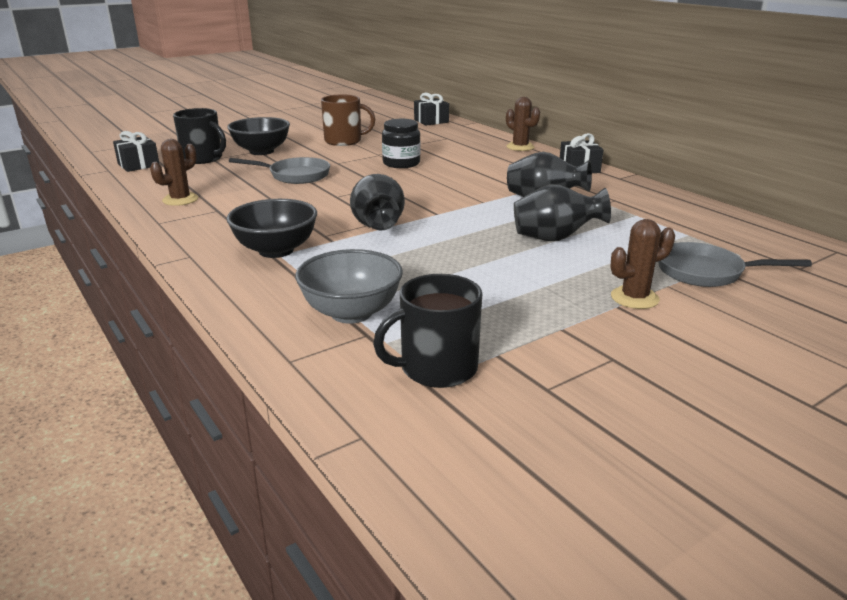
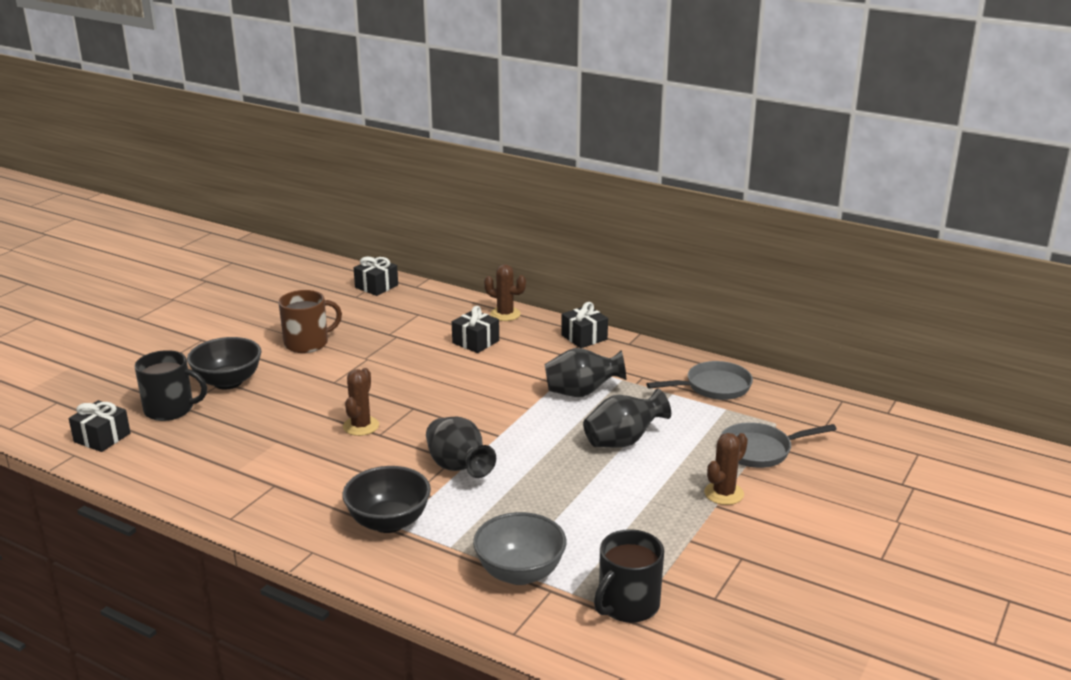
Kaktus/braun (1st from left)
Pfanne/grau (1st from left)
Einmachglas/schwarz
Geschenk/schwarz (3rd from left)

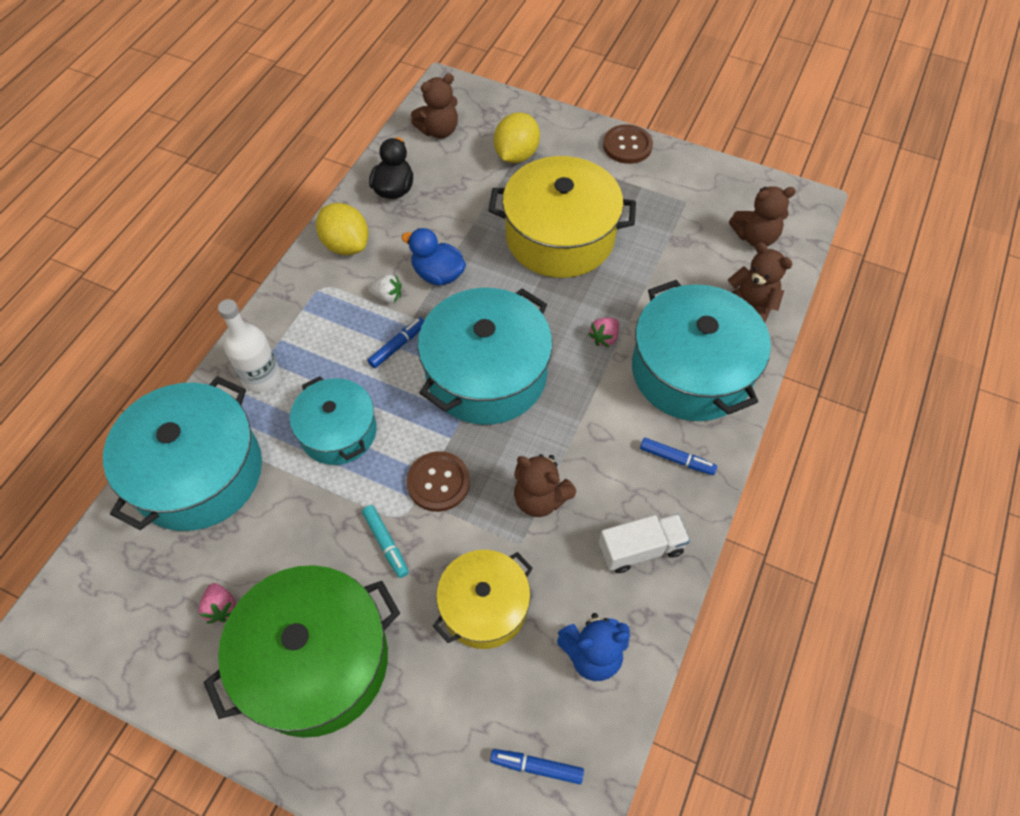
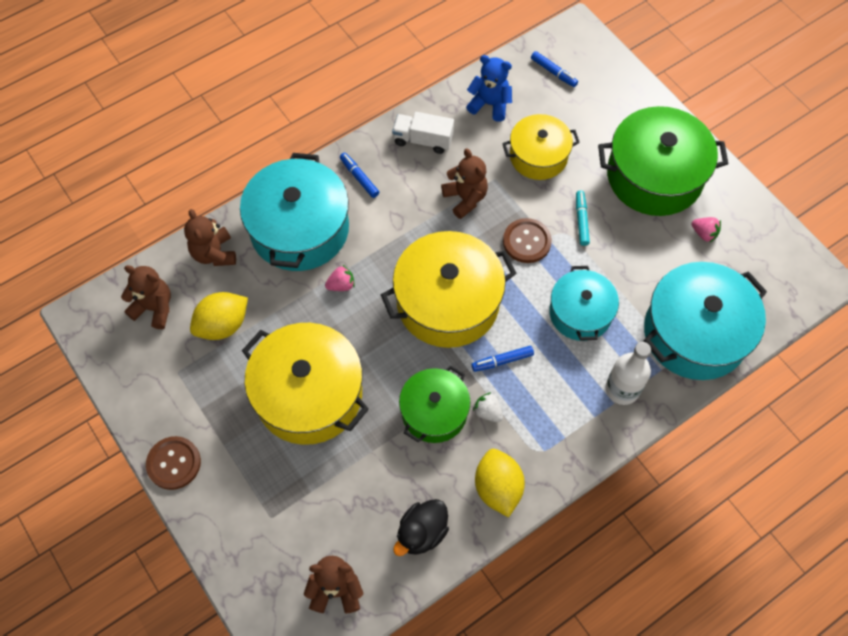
Erdbeere/rosa (2nd from left)
Kochtopf/grün (1st from left)
Kochtopf/gelb (2nd from left)
Zitrone/gelb (1st from left)

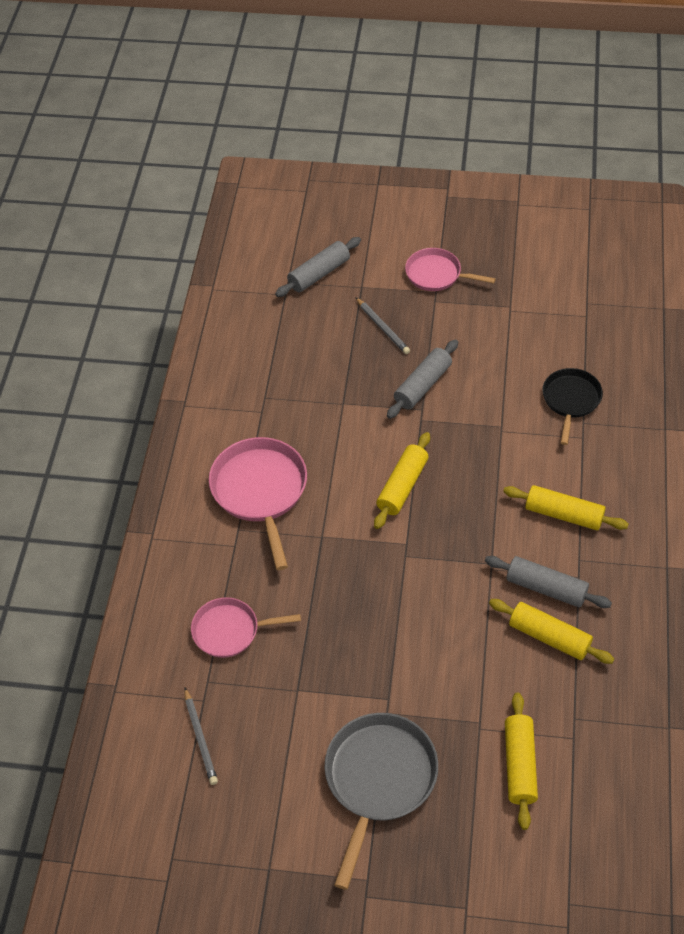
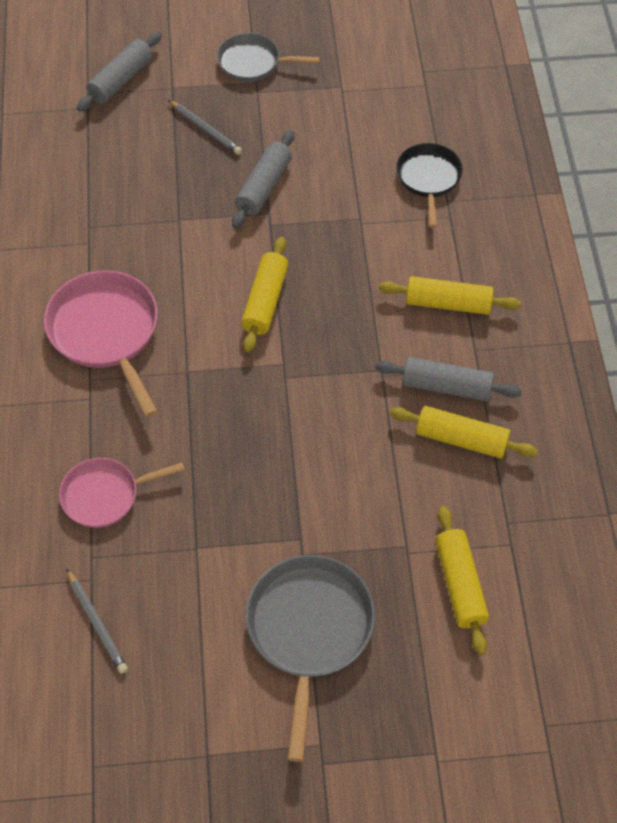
Pfanne/grau (1st from left)

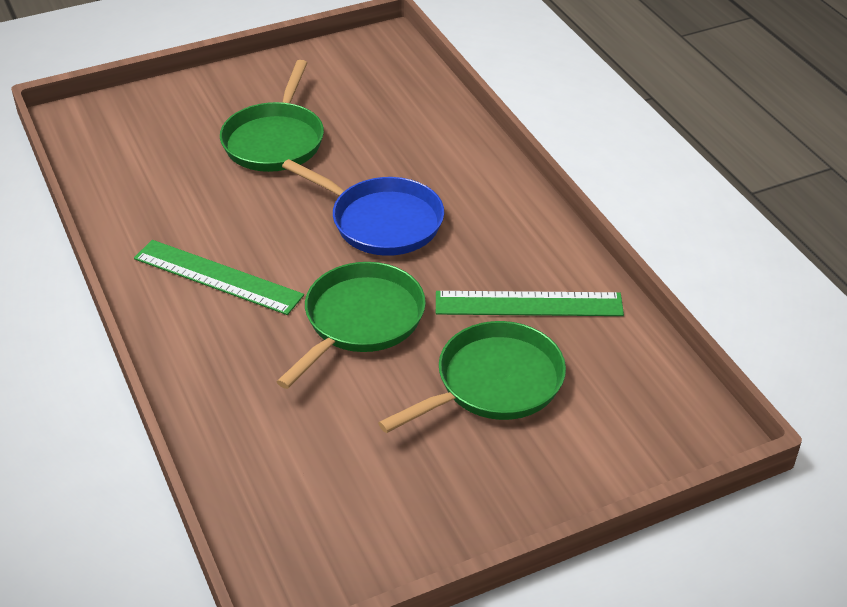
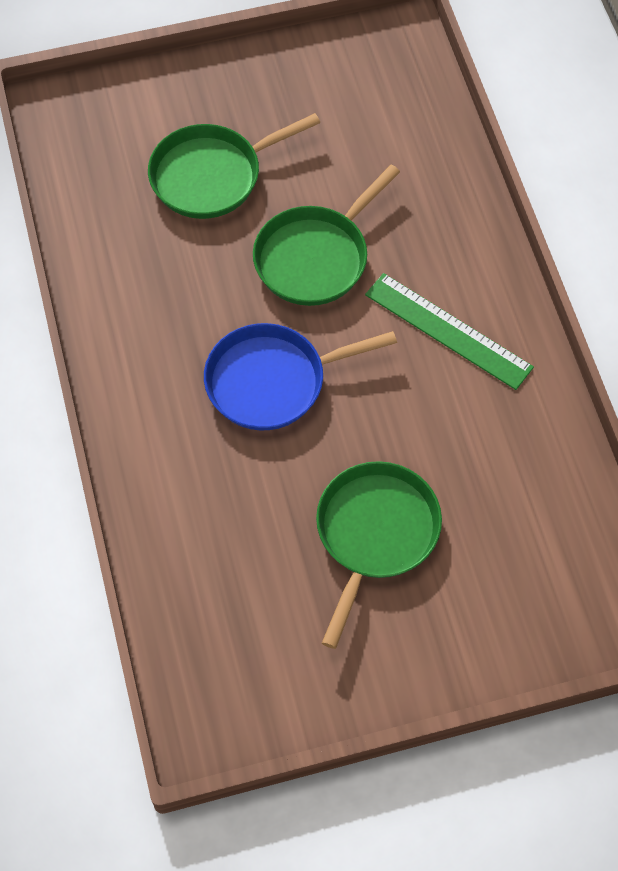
Pfanne/blau
Lineal/grün (2nd from left in the first image)

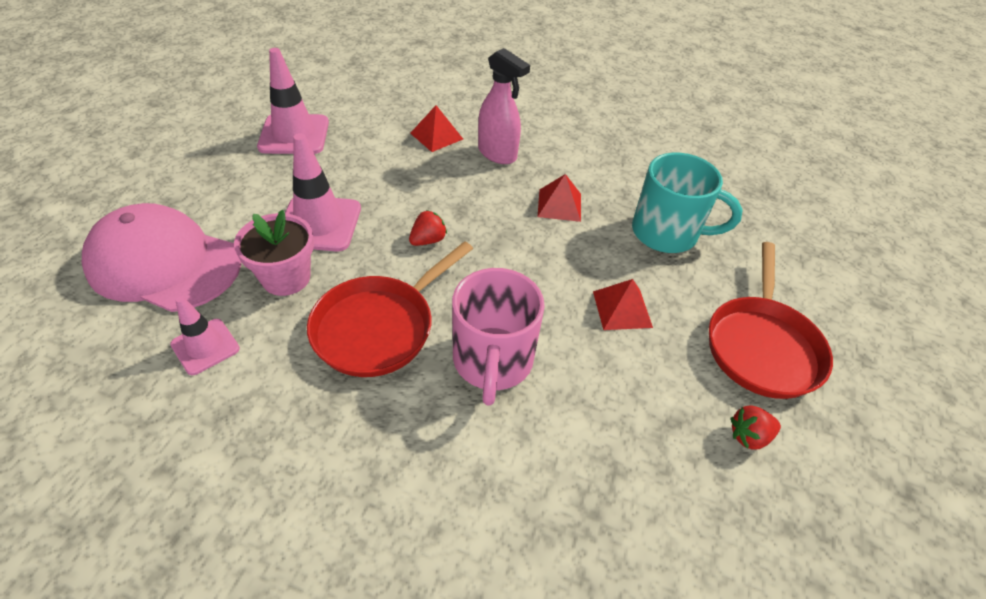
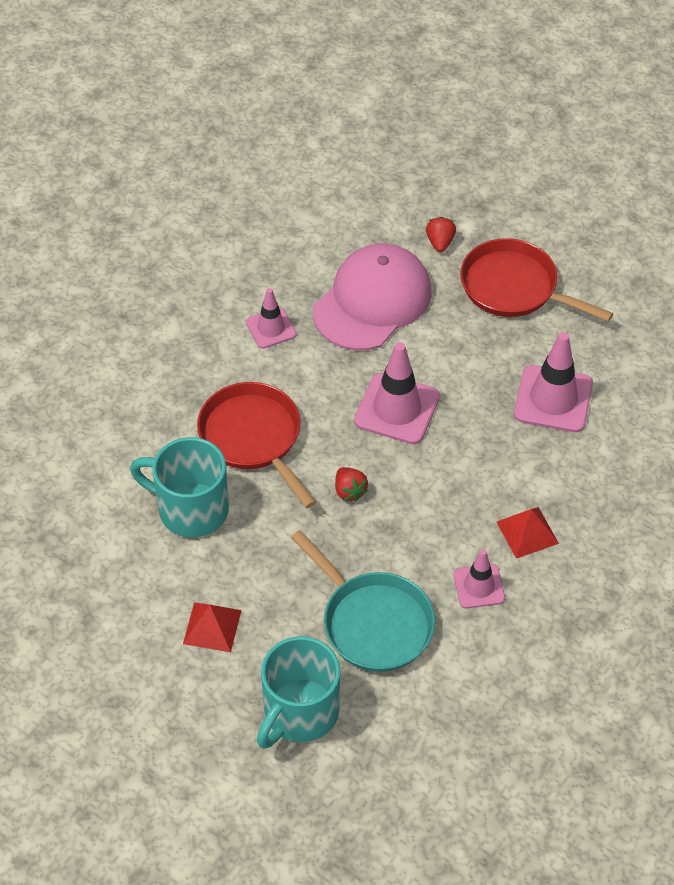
Blumentopf/rosa
Tasse/türkis (1st from left)
Leitkegel/rosa (3rd from left)
Pfanne/türkis
Pfanne/rot (2nd from left)
Erdbeere/rot (2nd from left)

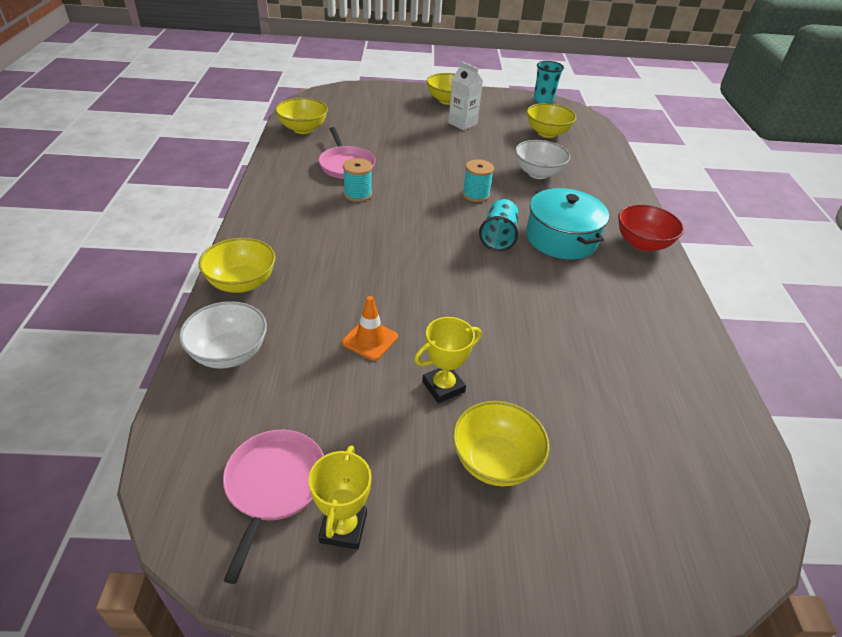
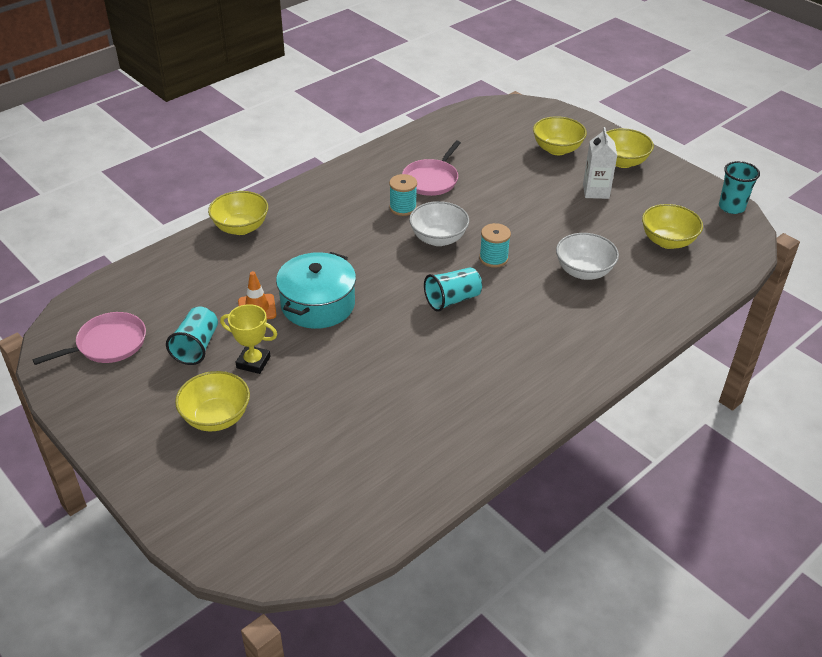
Schüssel/weiß (1st from left)
Schüssel/gelb (3rd from left)
Pokal/gelb (1st from left in the first image)
Kochtopf/türkis
Schüssel/rot
Becher/türkis (1st from left)

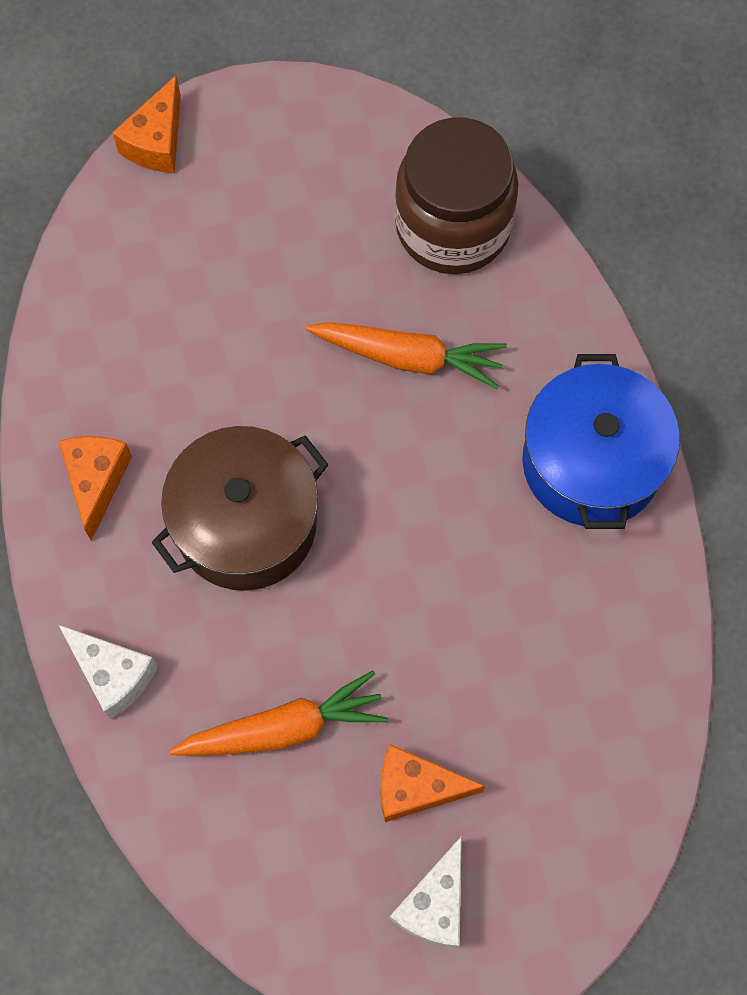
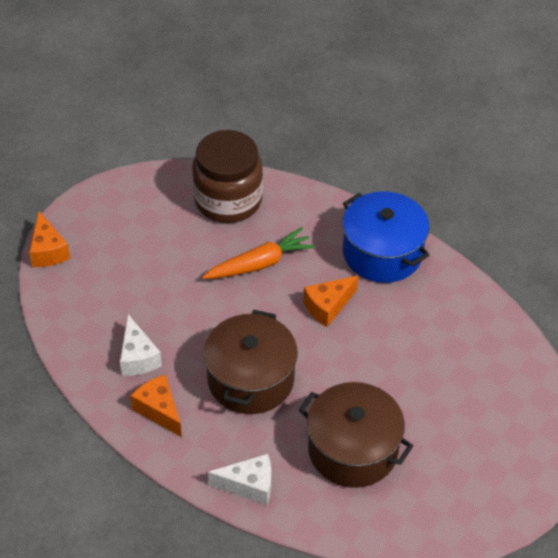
Kochtopf/braun (2nd from left)
Käse/orange (3rd from left)
Käse/weiß (1st from left)

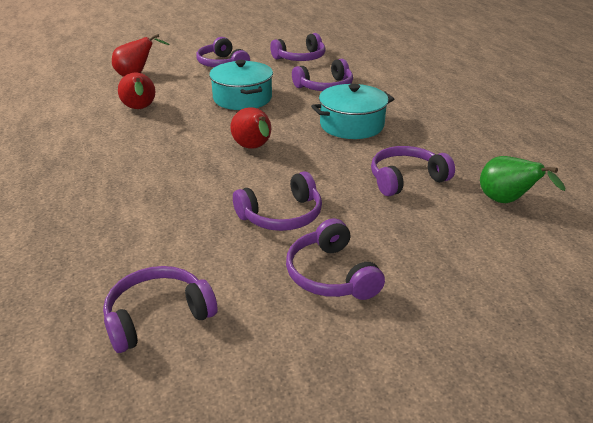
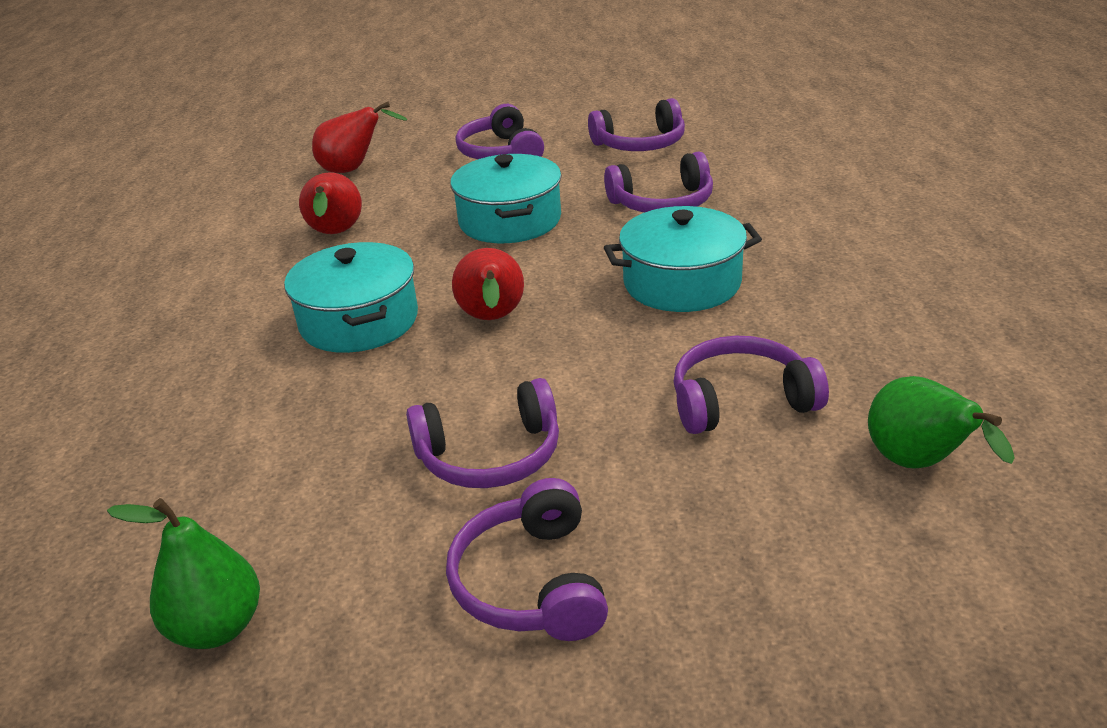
Birne/grün (1st from left)
Kochtopf/türkis (1st from left)

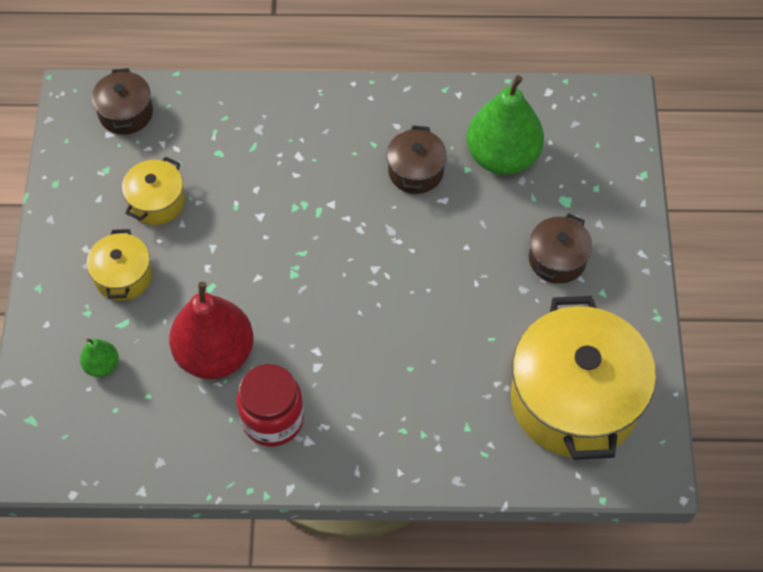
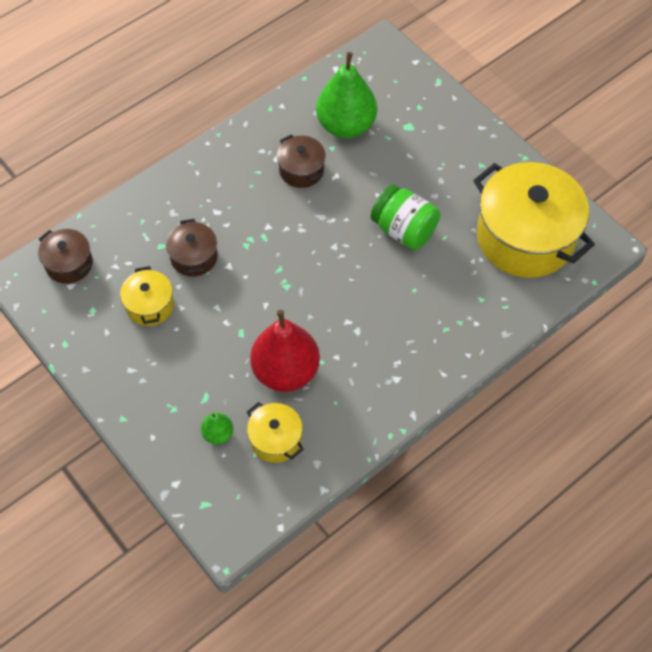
Kochtopf/gelb (2nd from left)
Einmachglas/rot
Kochtopf/braun (2nd from left)
Einmachglas/grün

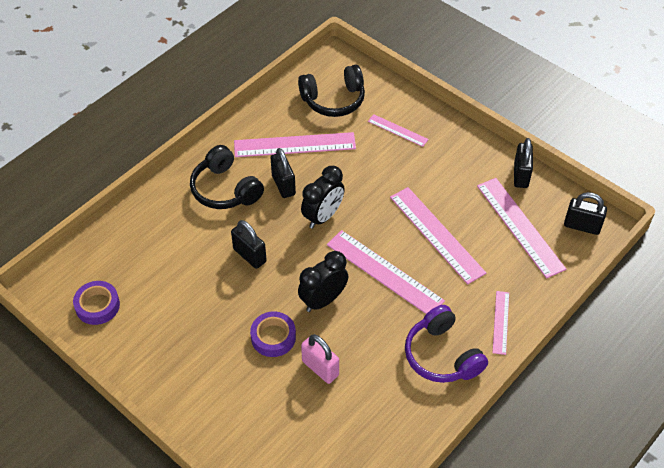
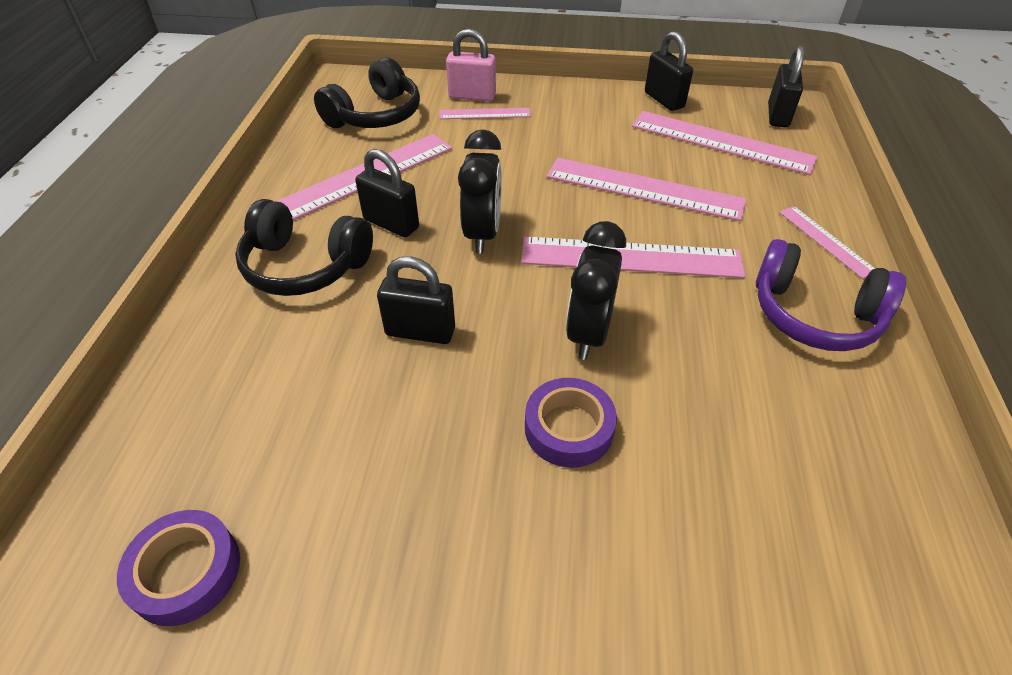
Vorhängeschloss/rosa
Vorhängeschloss/schwarz (4th from left)

